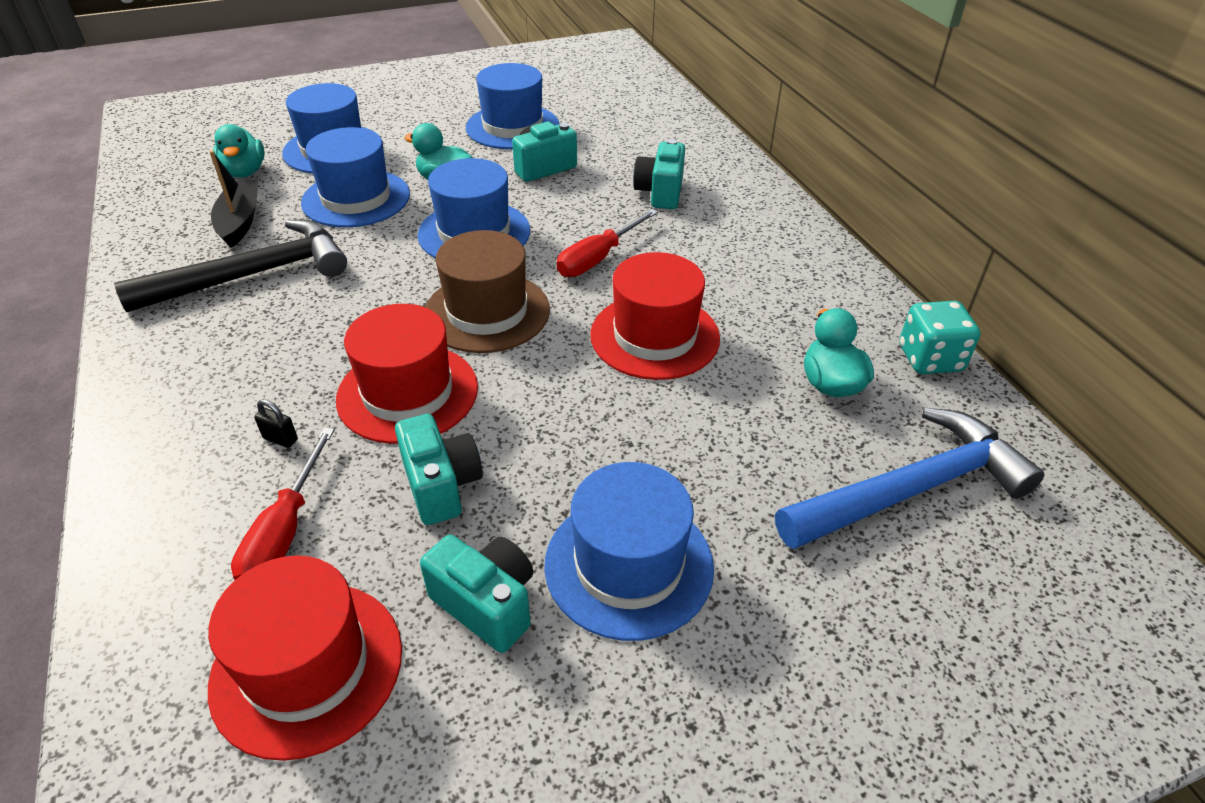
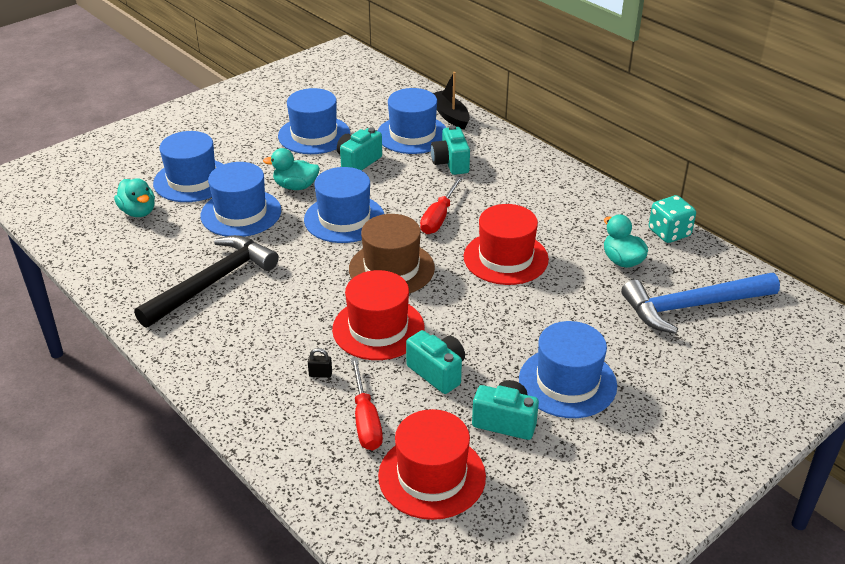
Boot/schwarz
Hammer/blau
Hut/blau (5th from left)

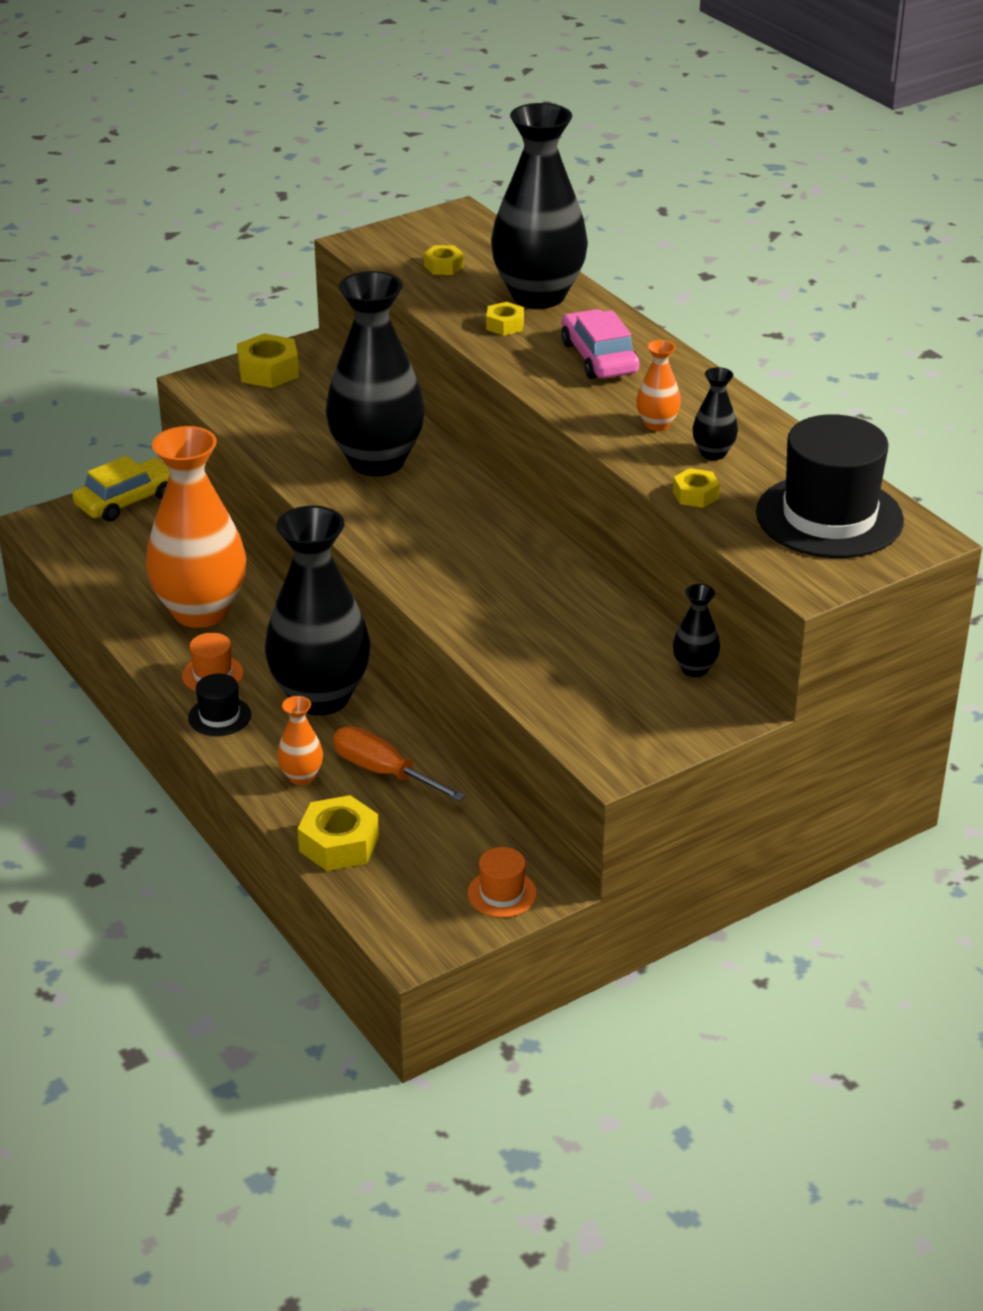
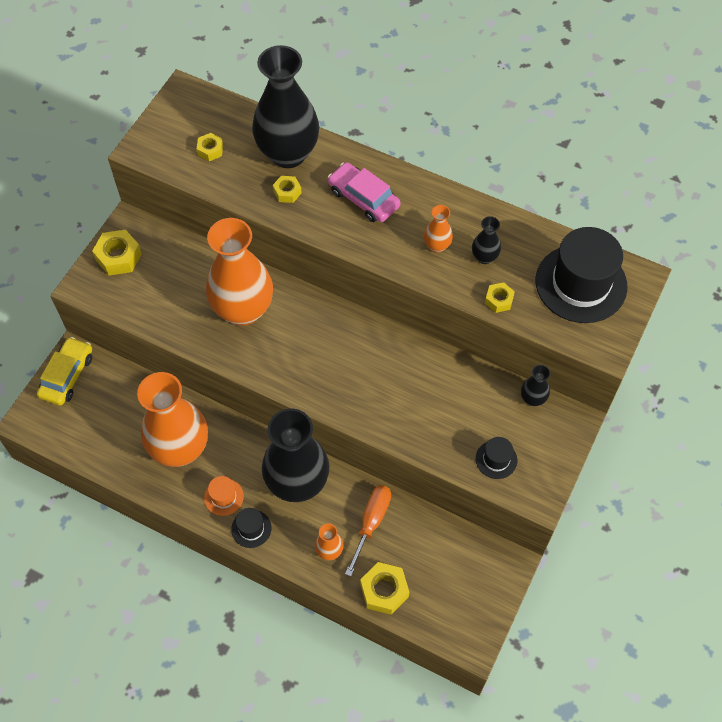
Vase/orange (2nd from left)
Schraubenzieher/orange
Hut/orange (2nd from left in the first image)
Hut/schwarz (2nd from left)

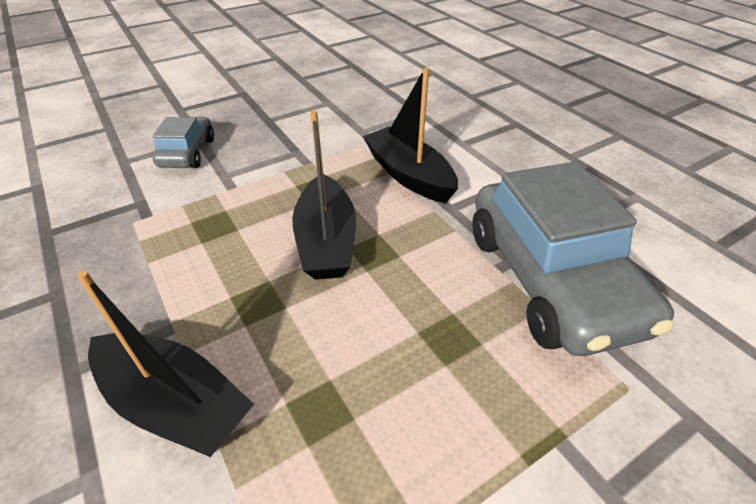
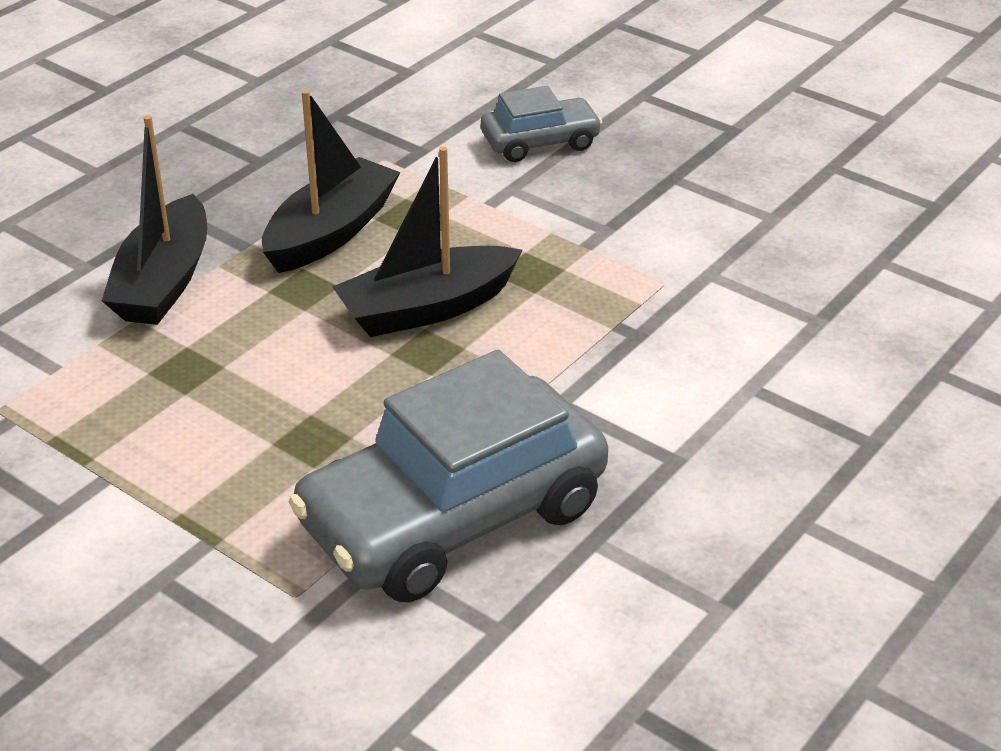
Boot/schwarz (2nd from left)

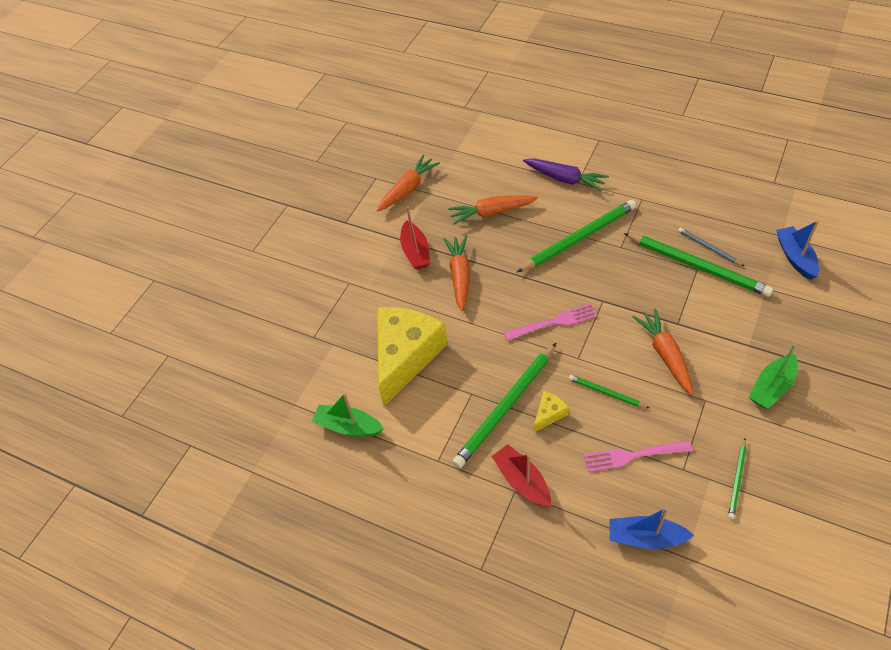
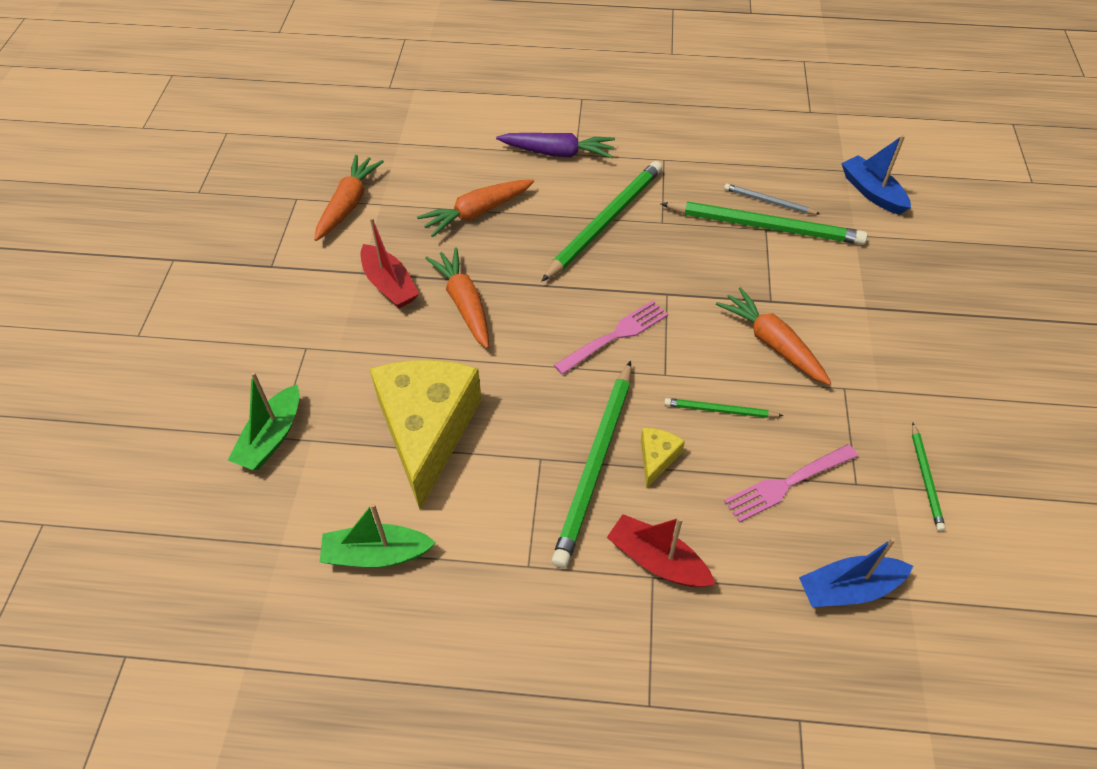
Boot/grün (1st from left)

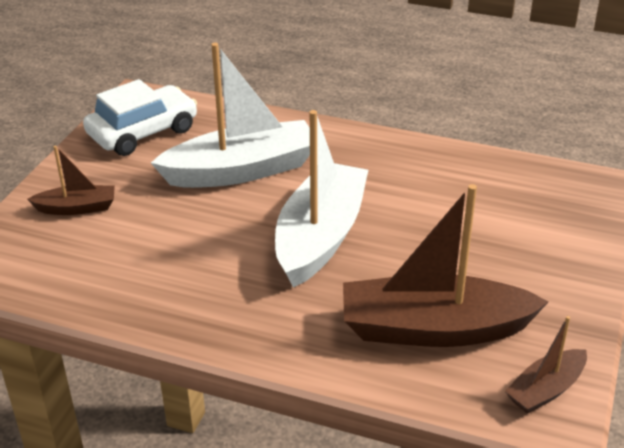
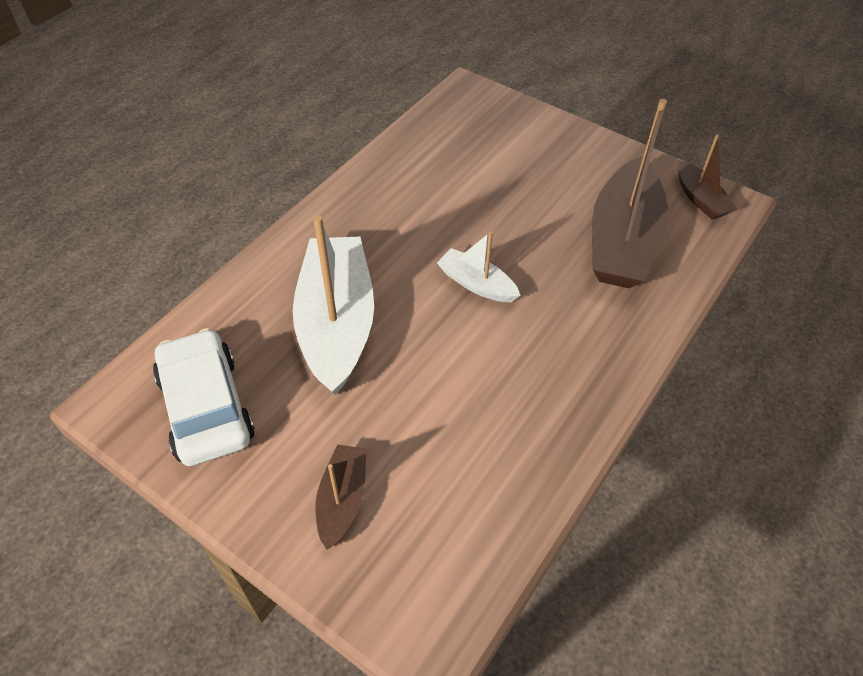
Boot/weiß (2nd from left)

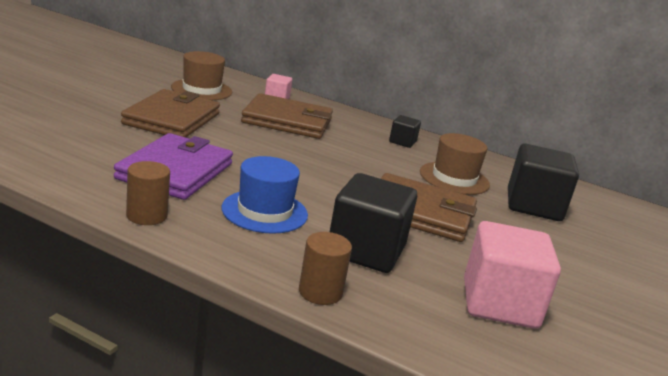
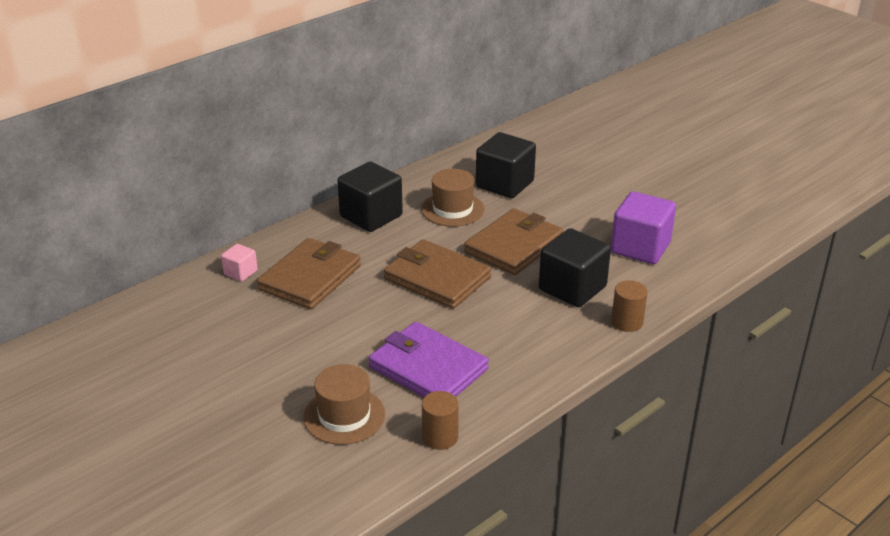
Geldbörse/braun (2nd from left)
Vollzylinder/braun (1st from left)
Hut/braun (1st from left)
Hut/blau
Kubus/schwarz (1st from left)
Kubus/lila

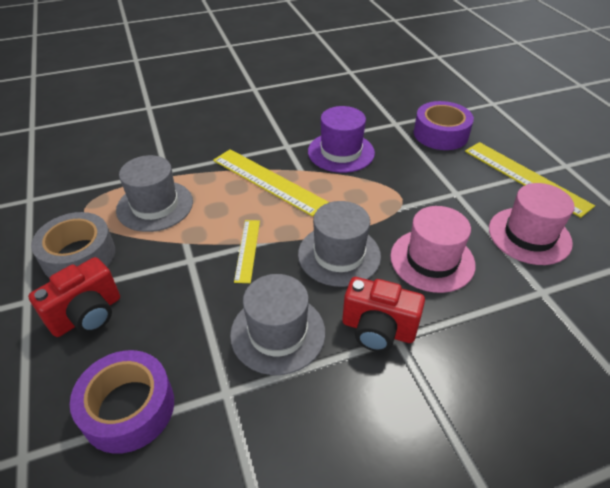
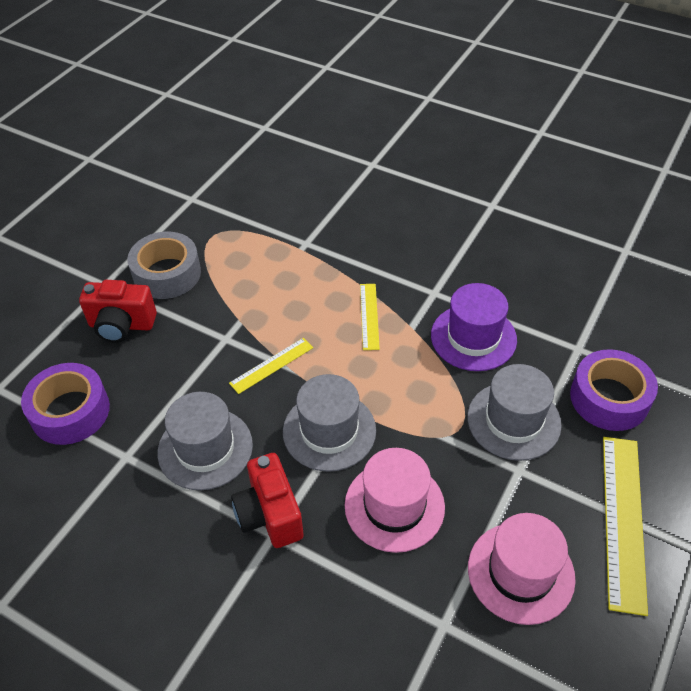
Hut/grau (3rd from left)
Lineal/gelb (2nd from left)

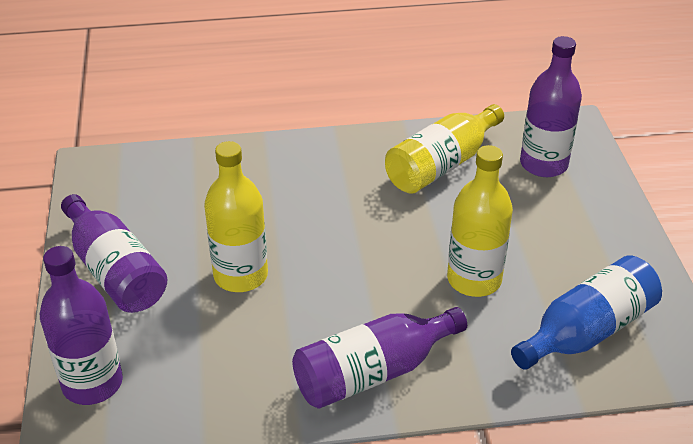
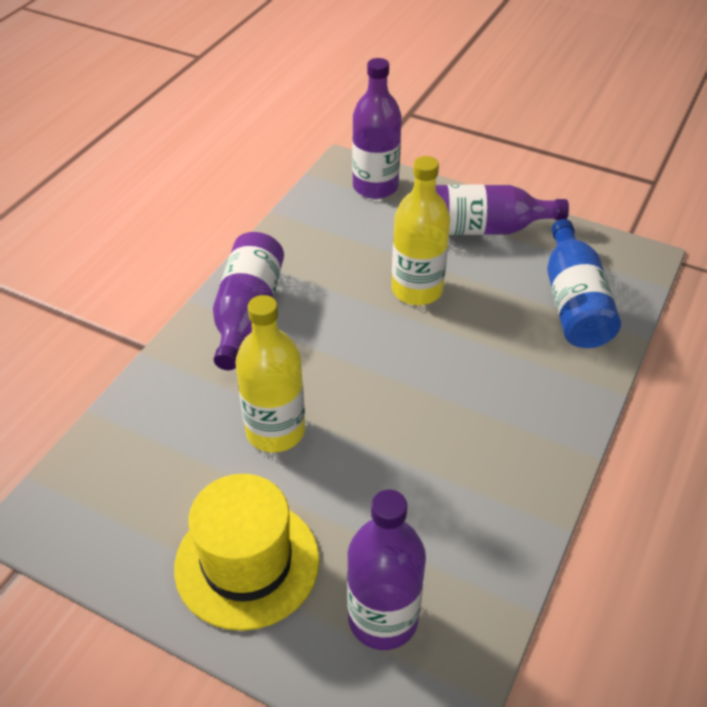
Flasche/gelb (2nd from left in the first image)
Flasche/blau
Hut/gelb

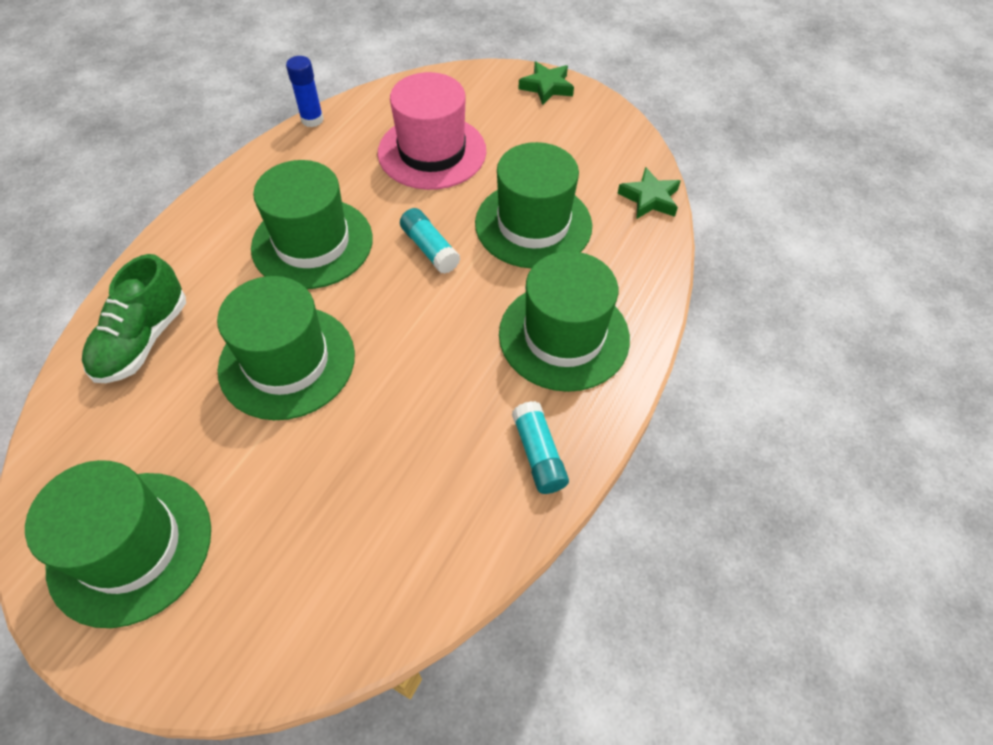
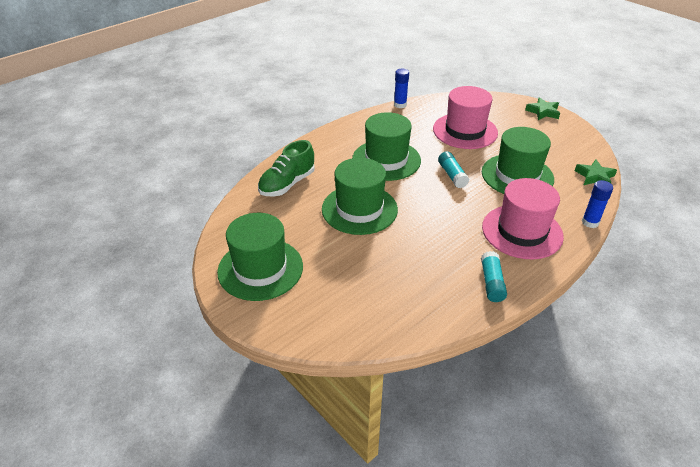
Hut/rosa (2nd from left)
Klebestift/blau (2nd from left)

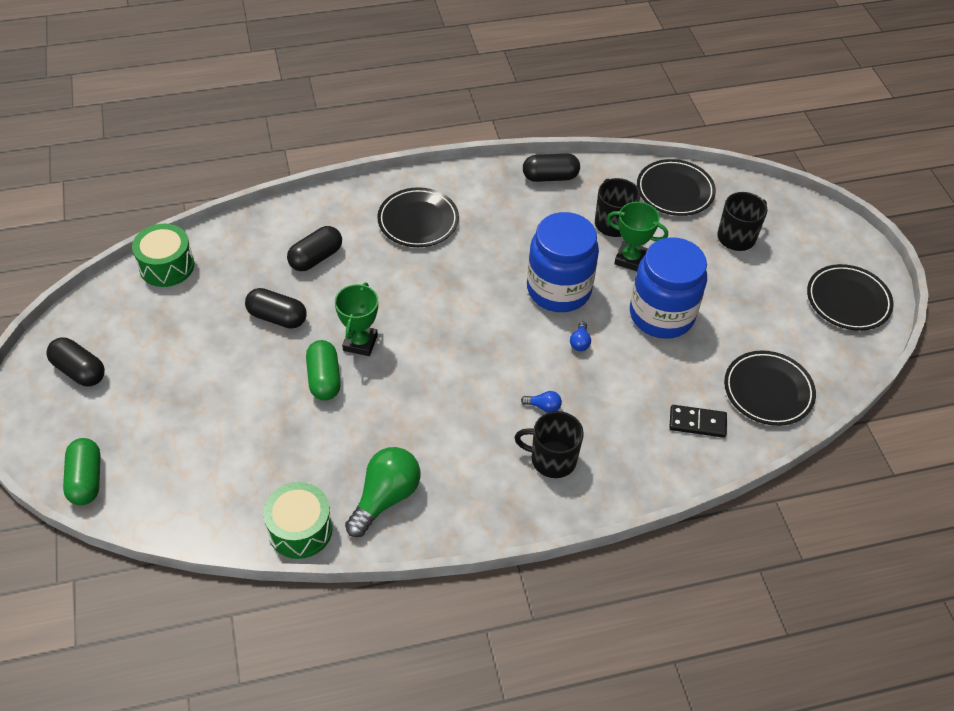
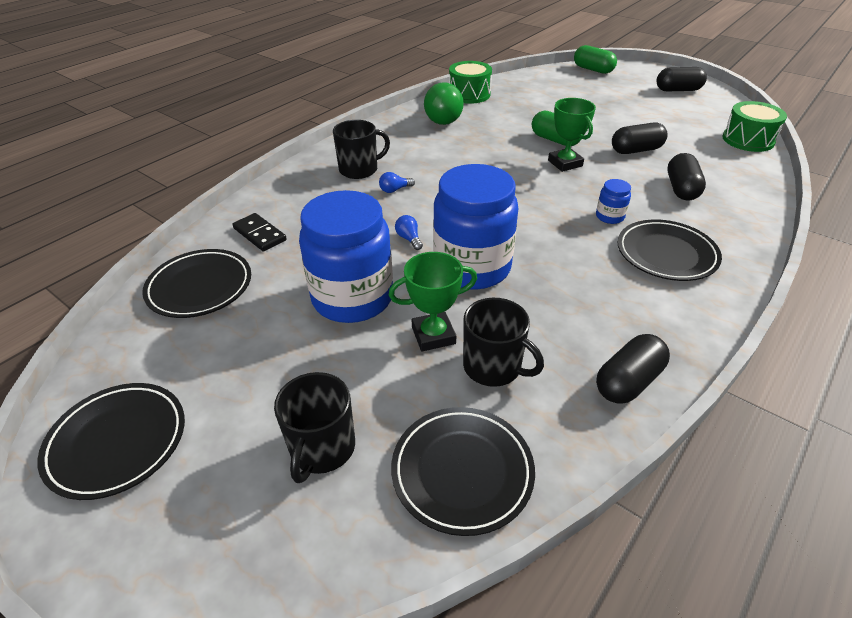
Dominostein/schwarz
Einmachglas/blau (3rd from left)

